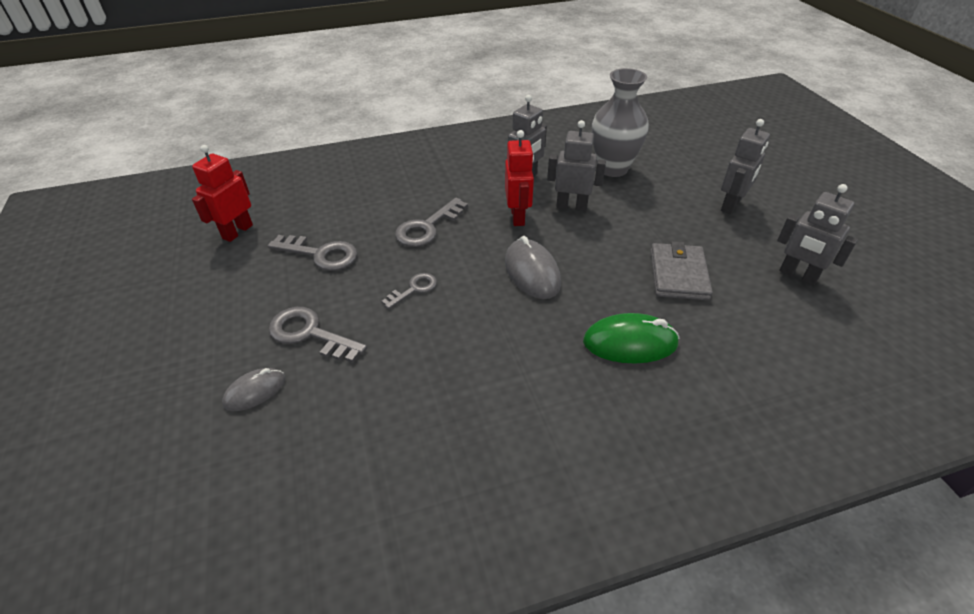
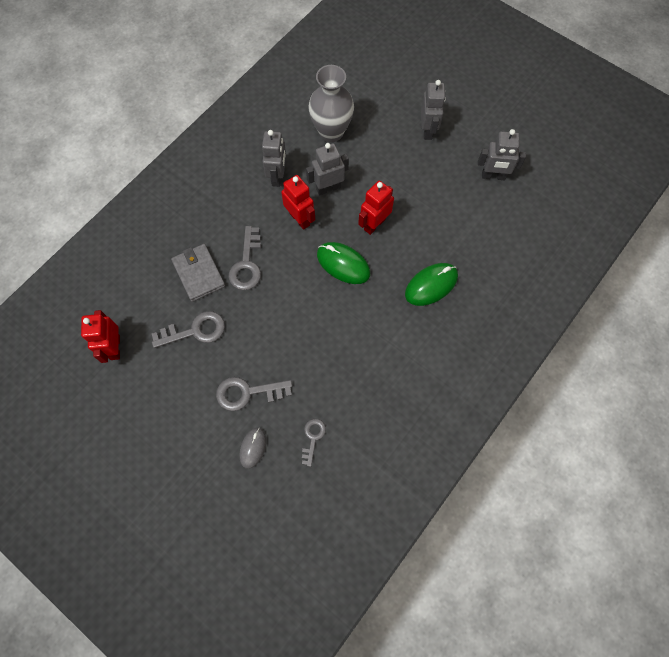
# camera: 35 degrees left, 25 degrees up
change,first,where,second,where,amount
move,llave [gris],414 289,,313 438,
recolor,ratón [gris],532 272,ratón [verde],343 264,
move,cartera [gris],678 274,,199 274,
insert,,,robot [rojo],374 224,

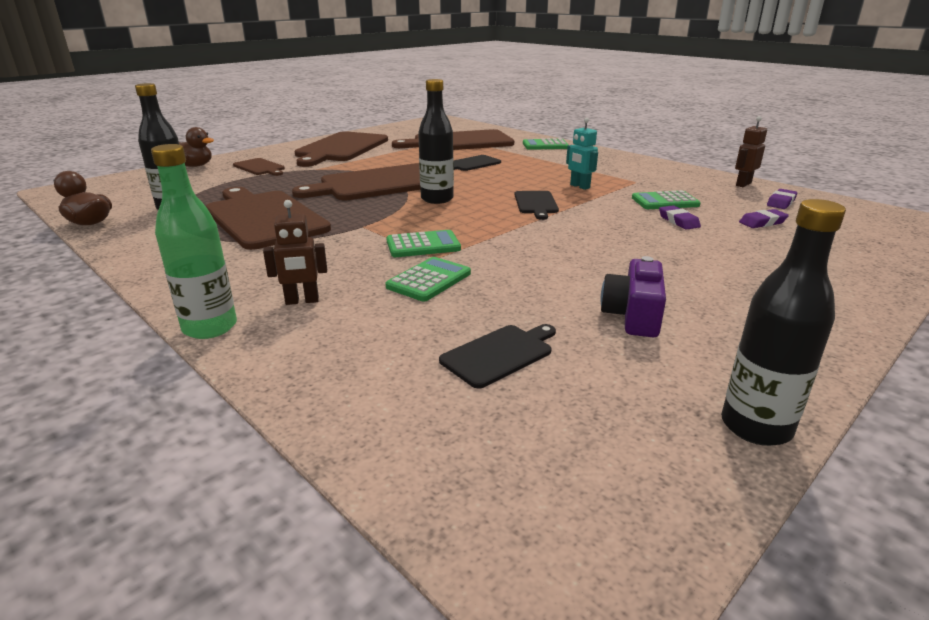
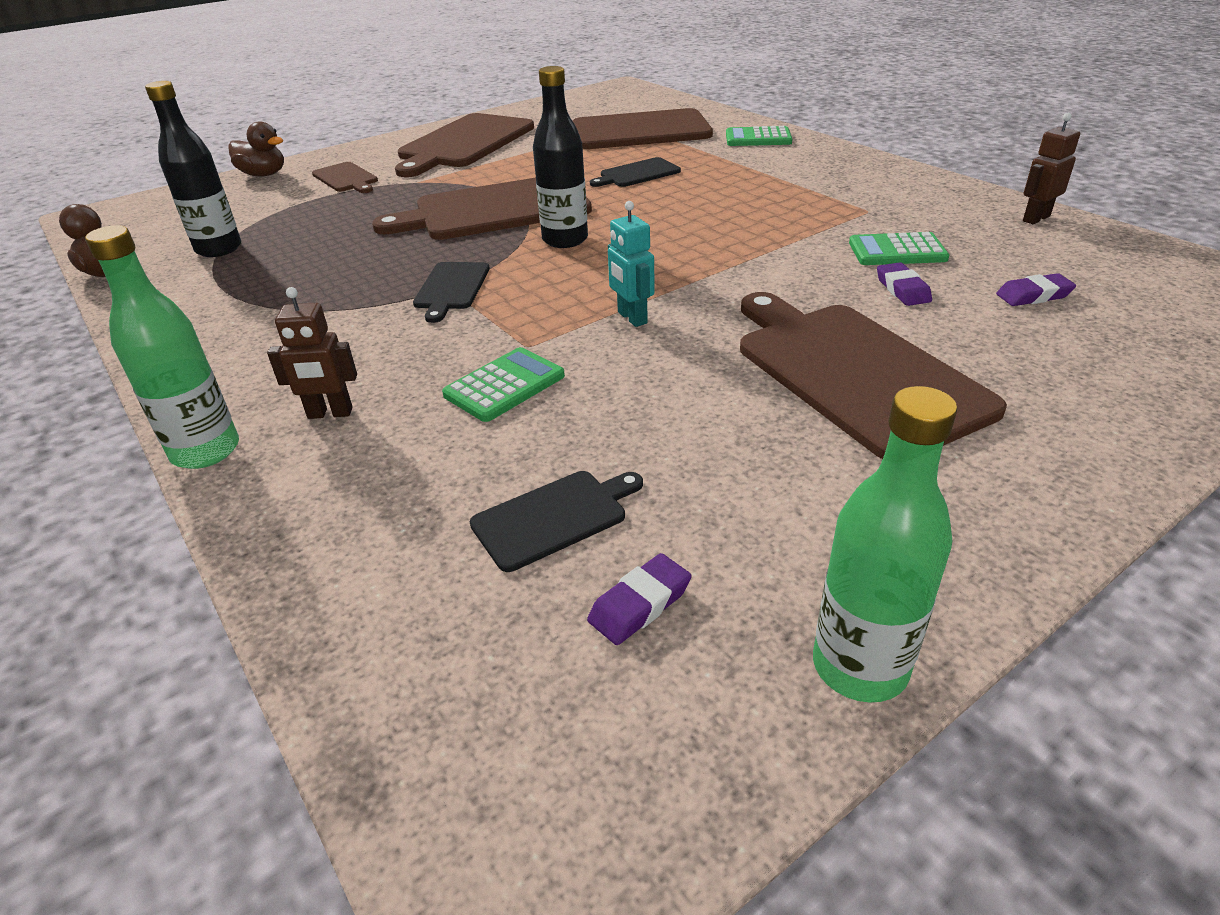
# camera: 10 degrees right, 10 degrees up
change,first,where,second,where,amount
move,tabla de cortar [marrón],264 218,,854 372,
delete,calculadora [verde],423 245,,,
move,tabla de cortar [negro],536 203,,451 288,
move,robot [turquesa],579 186,,632 318,
delete,cámara [morado],633 315,,,
recolor,botella [negro],756 427,botella [verde],859 667,
move,goma de borrar [morado],781 202,,640 604,

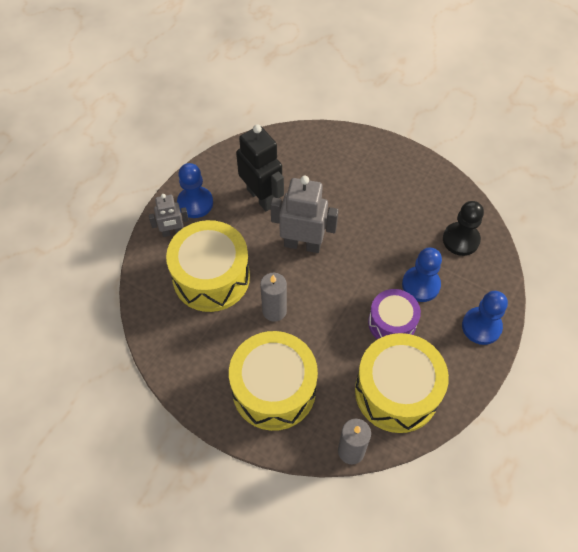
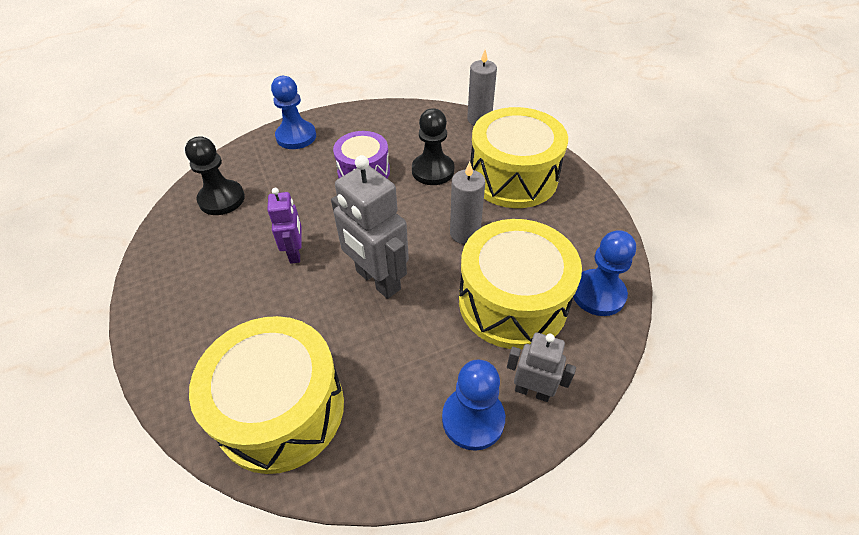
# camera: 145 degrees left, 10 degrees down
change,first,where,second,where,amount
delete,robot [negro],261 197,,,
move,tambor [amarillo],396 391,,281 409,
move,peón [azul],420 285,,598 294,
insert,,,robot [morado],295 252,
insert,,,peón [negro],433 171,

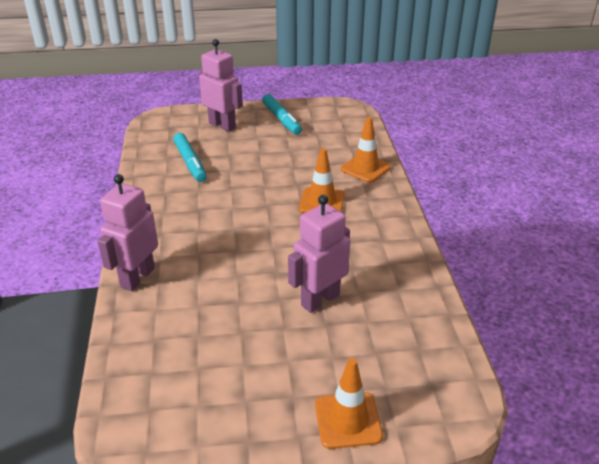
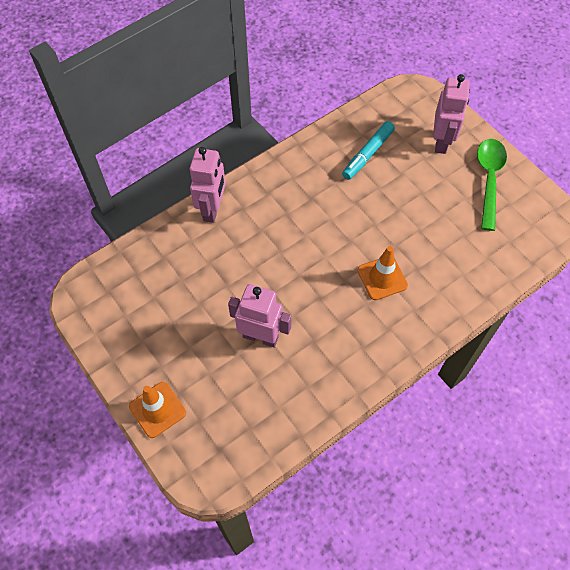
# camera: 60 degrees right, 25 degrees up
change,first,where,second,where,amount
rotate,robot [rosa],137 277,,212 209,105 degrees clockwise
replace,rotulador [turquesa],281 119,cuchara [verde],489 180,
delete,cono de tráfico [naranja],365 168,,,

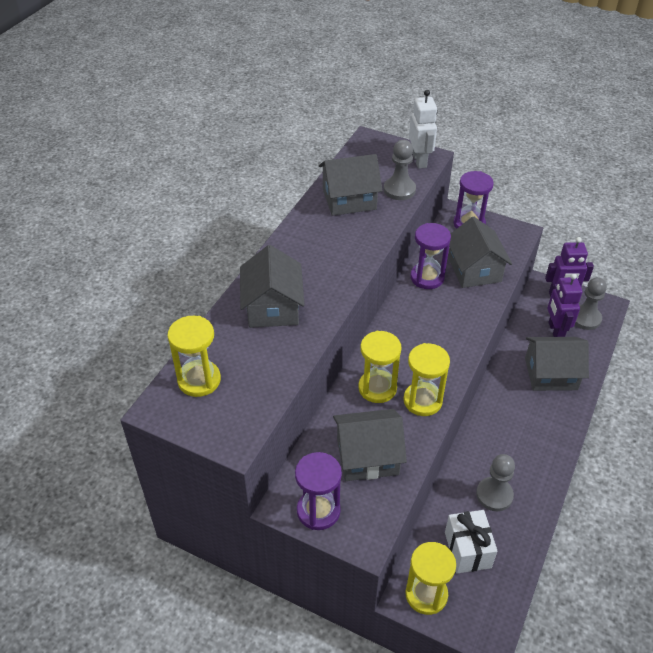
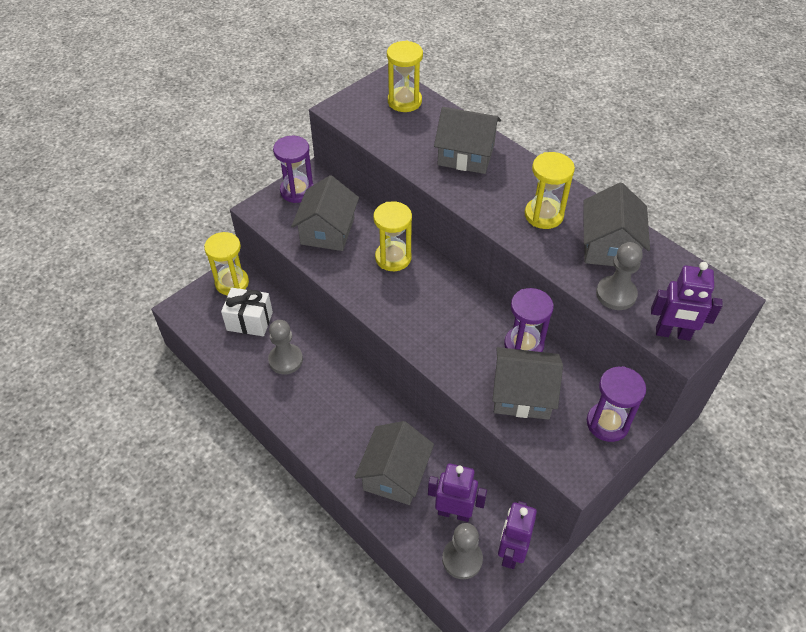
# camera: 110 degrees right, 5 degrees up
change,first,where,second,where,amount
move,reloj de arena [amarillo],422 401,,544 215,
recolor,robot [blanco],420 160,robot [morado],672 334,

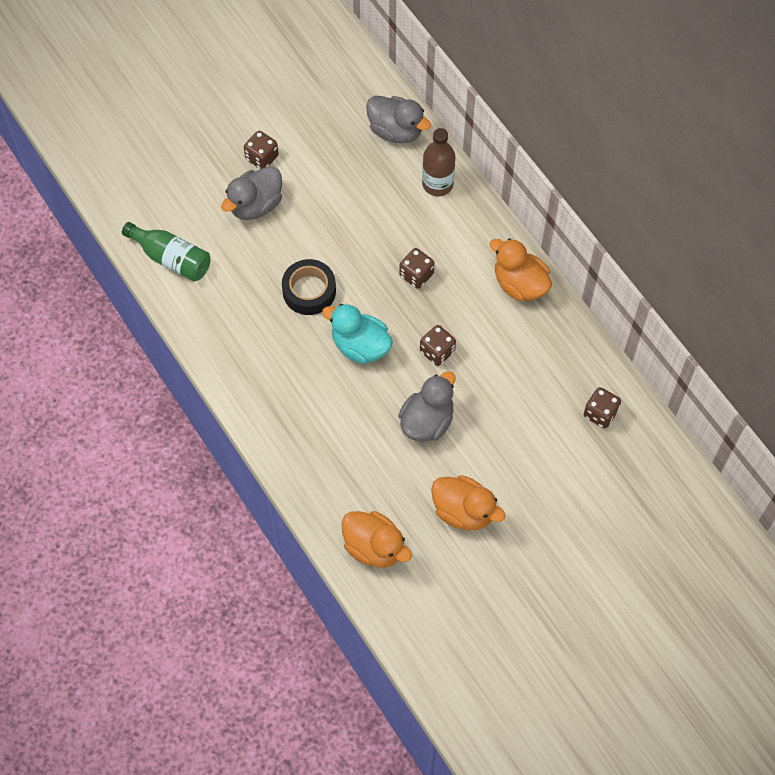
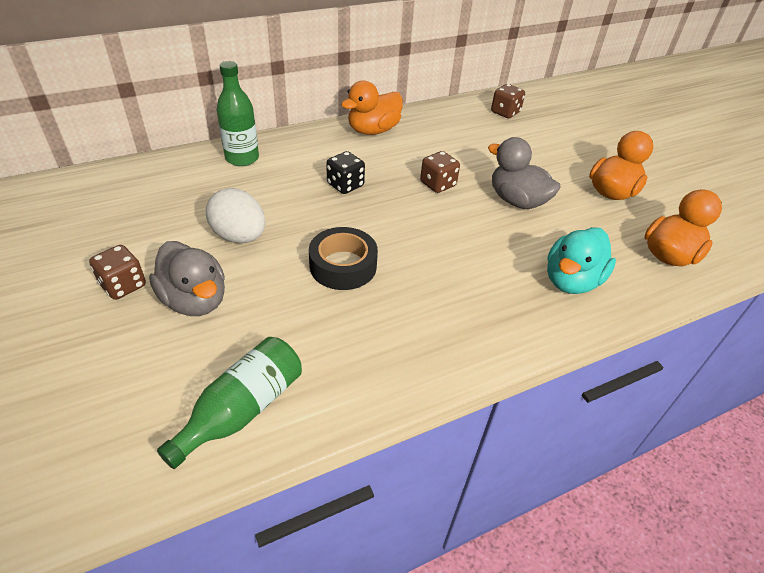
# camera: 85 degrees left, 20 degrees down
change,first,where,second,where,amount
move,pato [turquesa],360 346,,571 281,
delete,pato [gris],396 131,,,
recolor,dado [marrón],416 275,dado [negro],345 185,
recolor,botella [marrón],437 184,botella [verde],242 158,
insert,,,huevo [blanco],239 236,

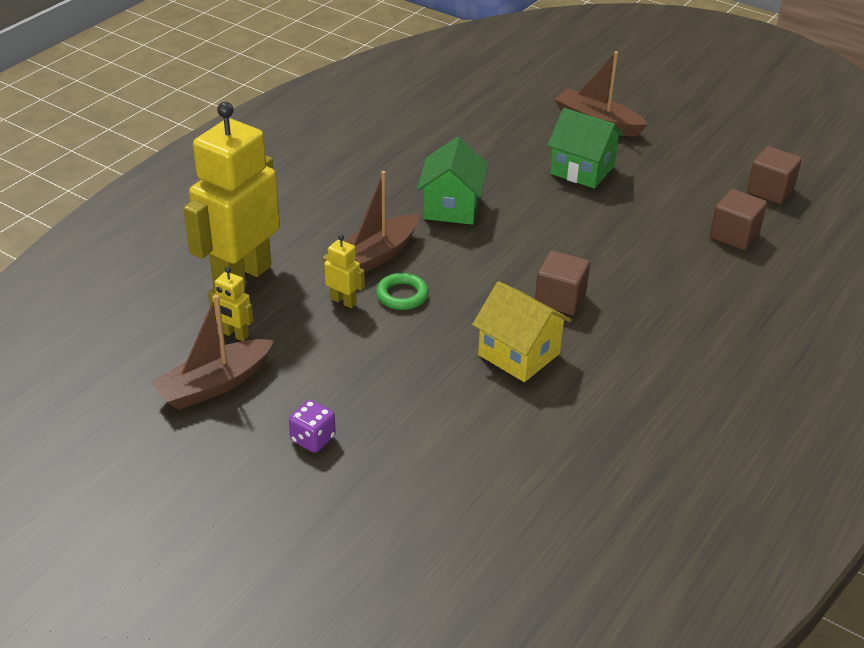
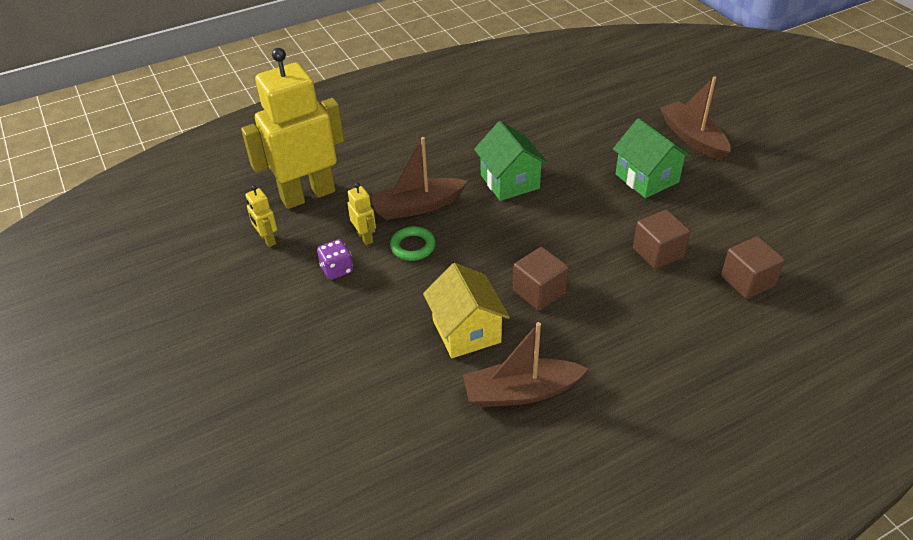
# camera: 30 degrees right, 5 degrees up
change,first,where,second,where,amount
move,barco [marrón],214 385,,521 392,
move,dado [morado],313 439,,337 269,
rotate,casa [verde],451 207,,509 181,60 degrees counterclockwise
move,cubo [marrón],770 190,,658 253,

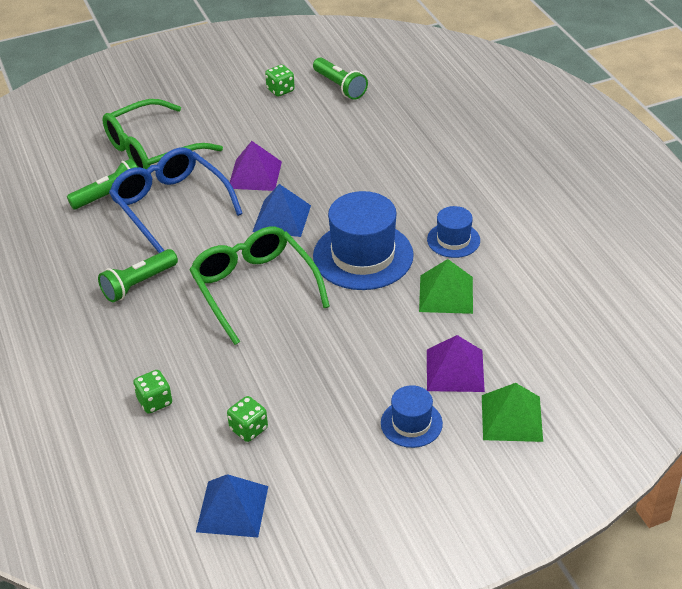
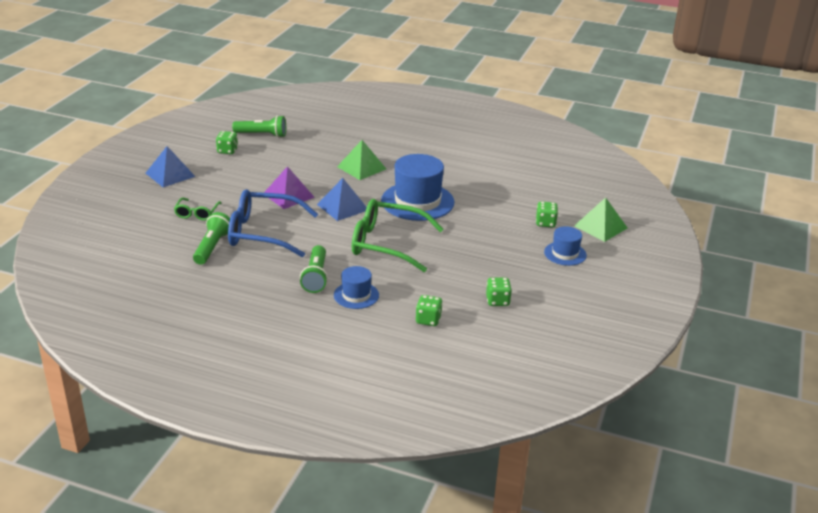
# camera: 50 degrees left, 10 degrees down
change,first,where,second,where,amount
resize,gafas [verde],151 150,,197 214,x0.49
move,pirámide [azul],232 508,,170 174,
move,pirámide [verde],446 294,,361 167,
move,sombrero [azul],453 240,,356 295,
replace,pirámide [morado],455 370,dado [verde],545 223,

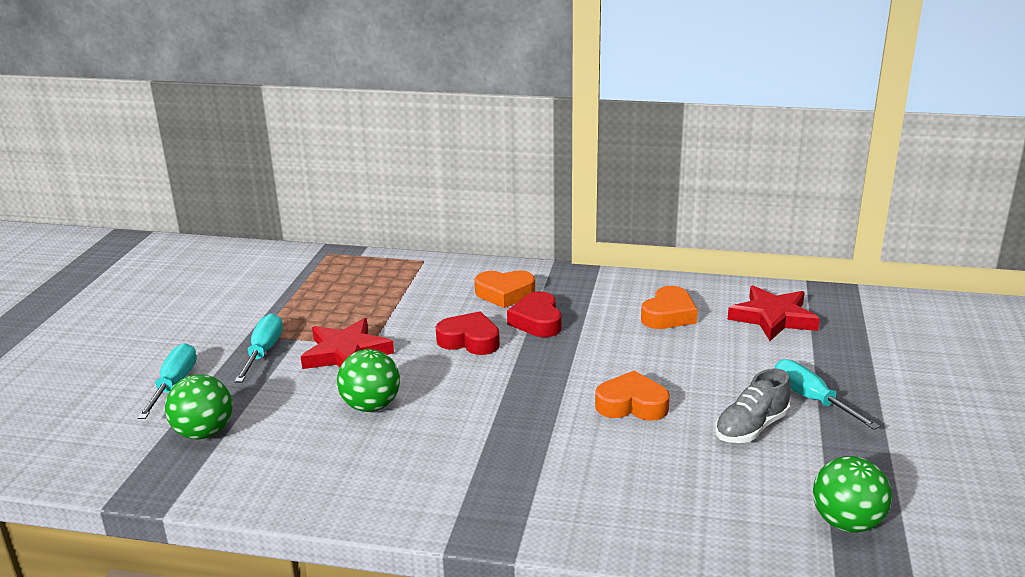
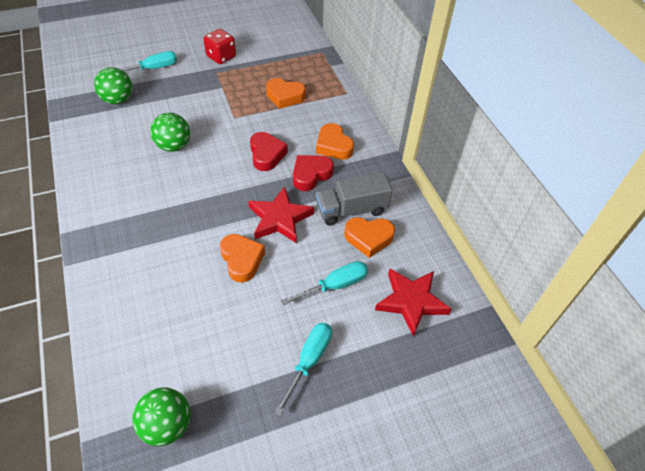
# camera: 55 degrees right, 25 degrees up
change,first,where,second,where,amount
move,destornillador [turquesa],263 352,,335 285,
move,estrella [rojo],346 353,,280 218,
delete,zapato [gris],751 428,,,
insert,,,dado [rojo],221 57,
insert,,,corazón [naranja],285 96,
insert,,,camión [gris],351 210,

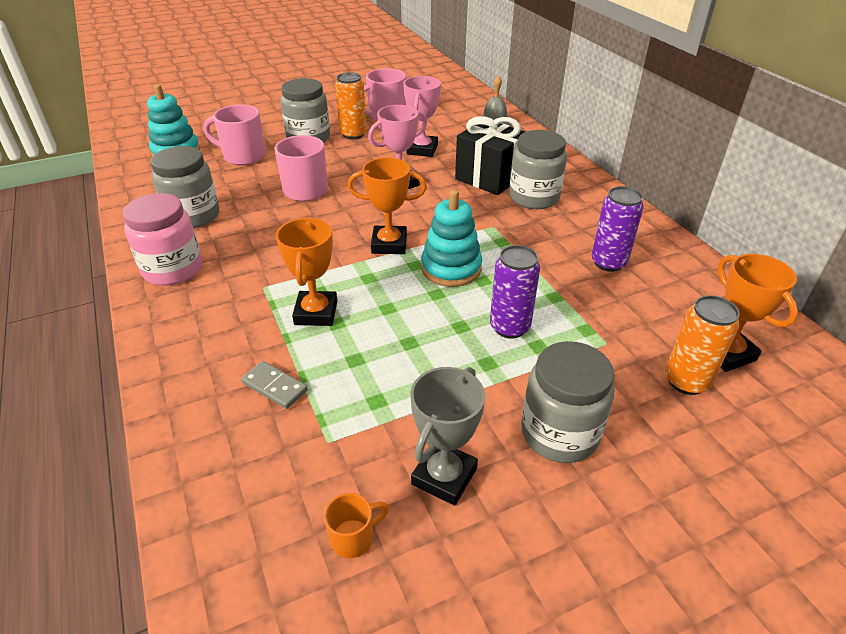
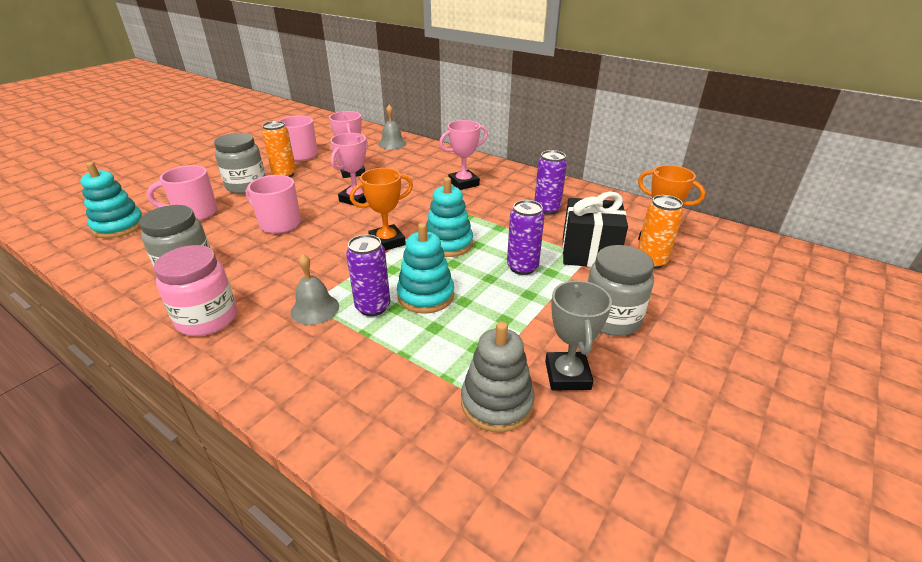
# camera: 30 degrees left, 5 degrees down
change,first,where,second,where,amount
delete,ficha de dominó [gris],274 387,,,
replace,trofeo [naranja],316 313,lata [morado],373 307,
delete,taza [naranja],354 537,,,
move,regalo [negro],489 178,,589 253,
replace,tarro [gris],534 198,trofeo [rosa],463 183,
insert,,,campana [gris],315 309,
insert,,,juguete apilable [turquesa],426 295,
insert,,,juguete apilable [gris],497 403,

